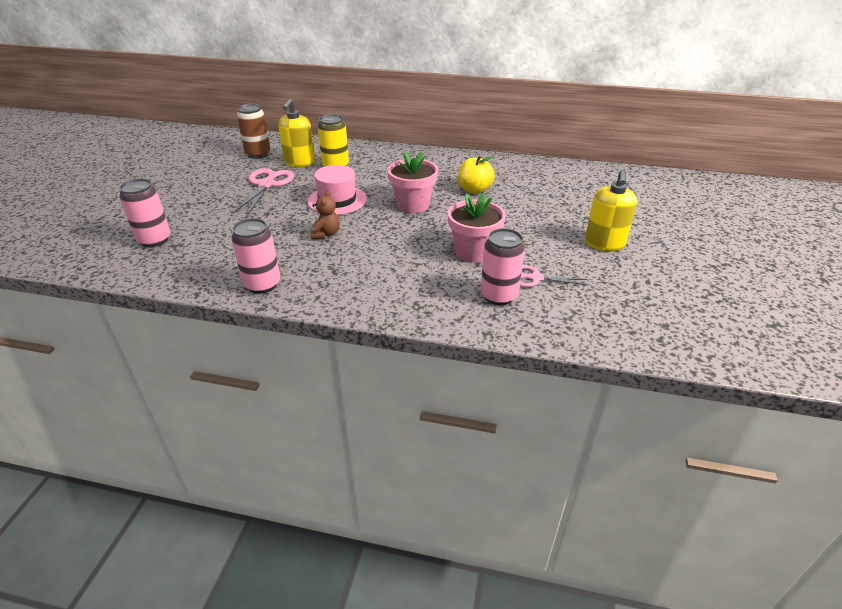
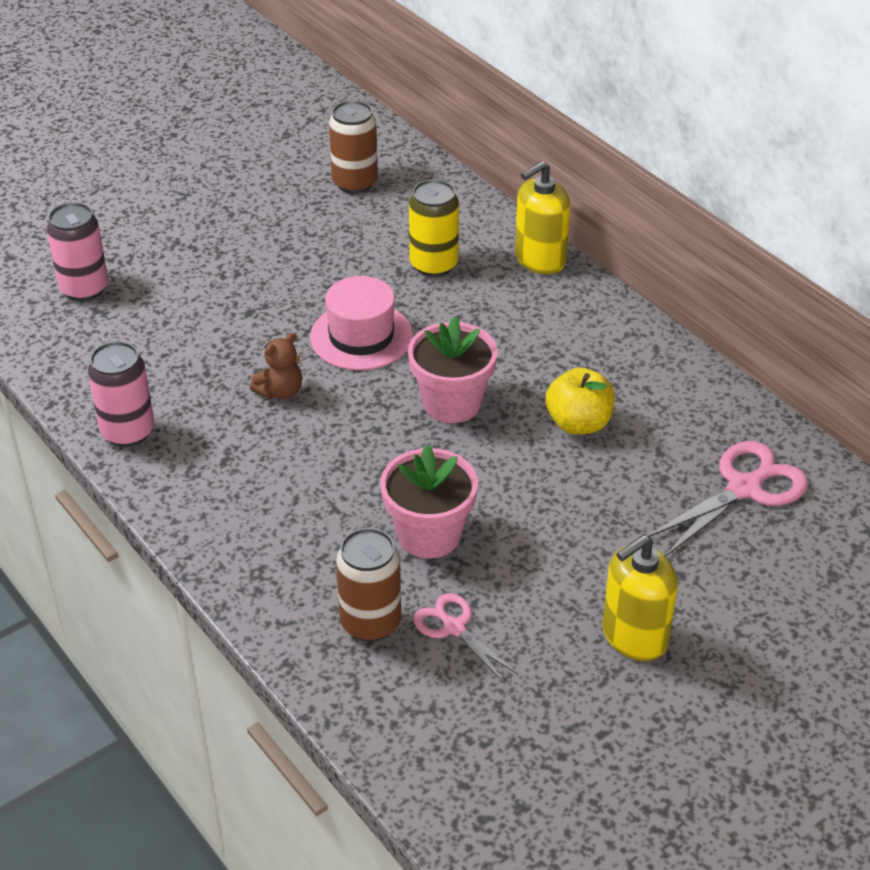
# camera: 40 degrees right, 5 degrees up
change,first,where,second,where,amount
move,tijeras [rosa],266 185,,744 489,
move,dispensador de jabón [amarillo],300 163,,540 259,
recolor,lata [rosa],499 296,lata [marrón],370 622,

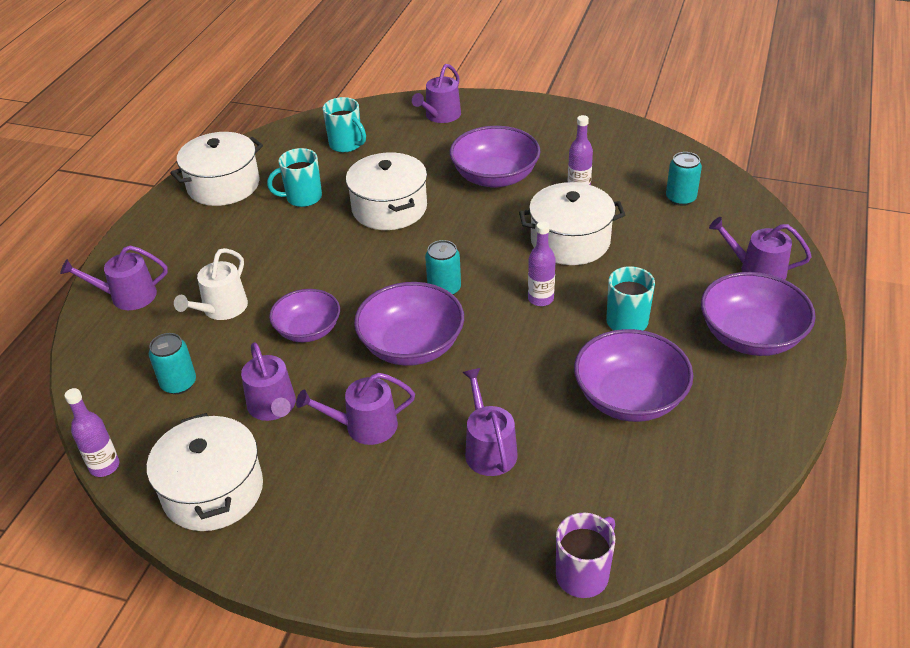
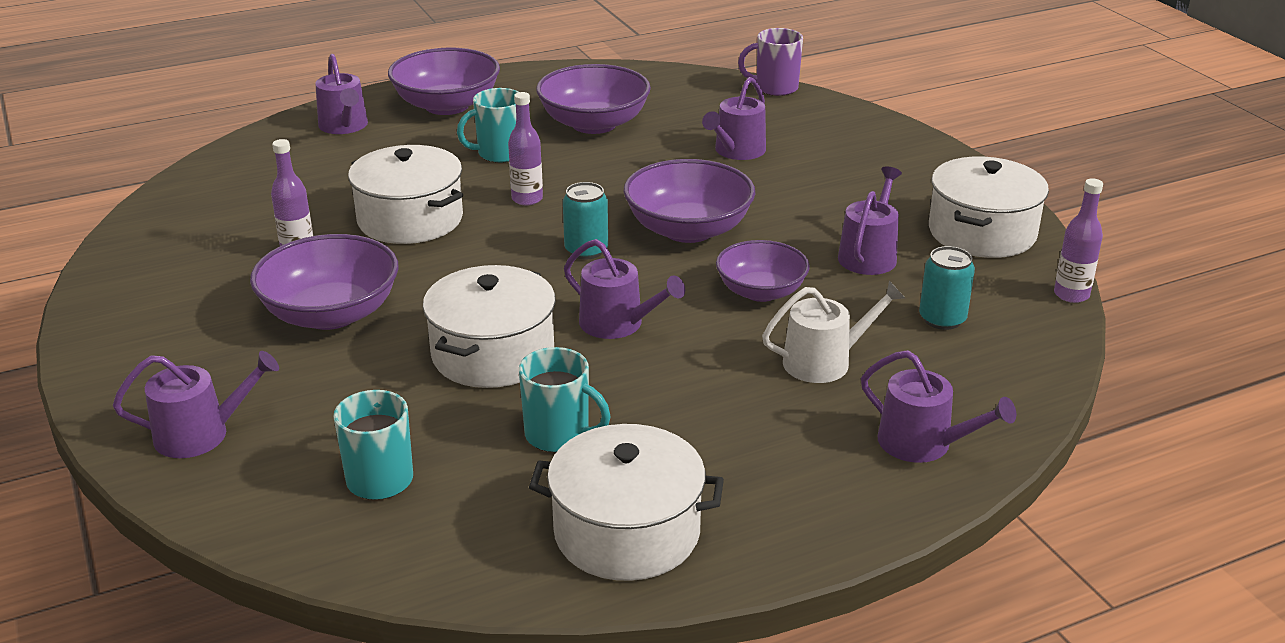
# camera: 135 degrees left, 10 degrees down
change,first,where,second,where,amount
move,regadera [morado],364 426,,618 324,
delete,lata [turquesa],680 198,,,

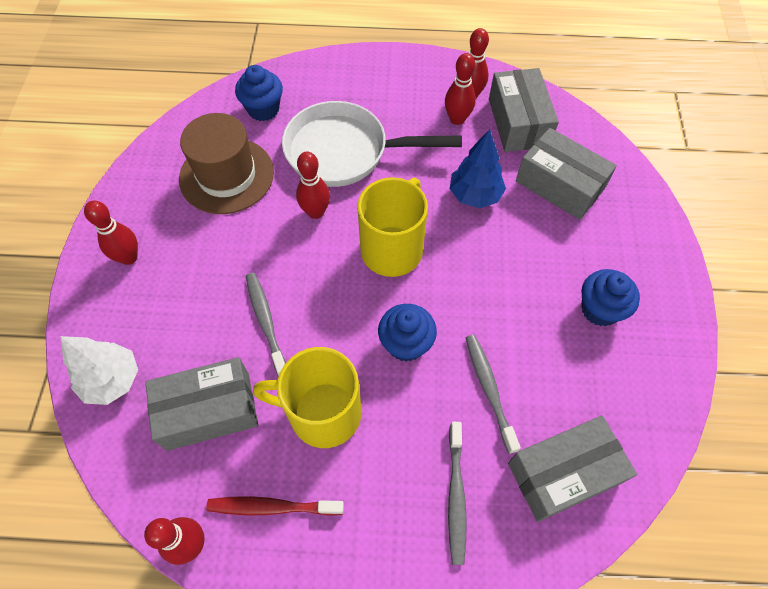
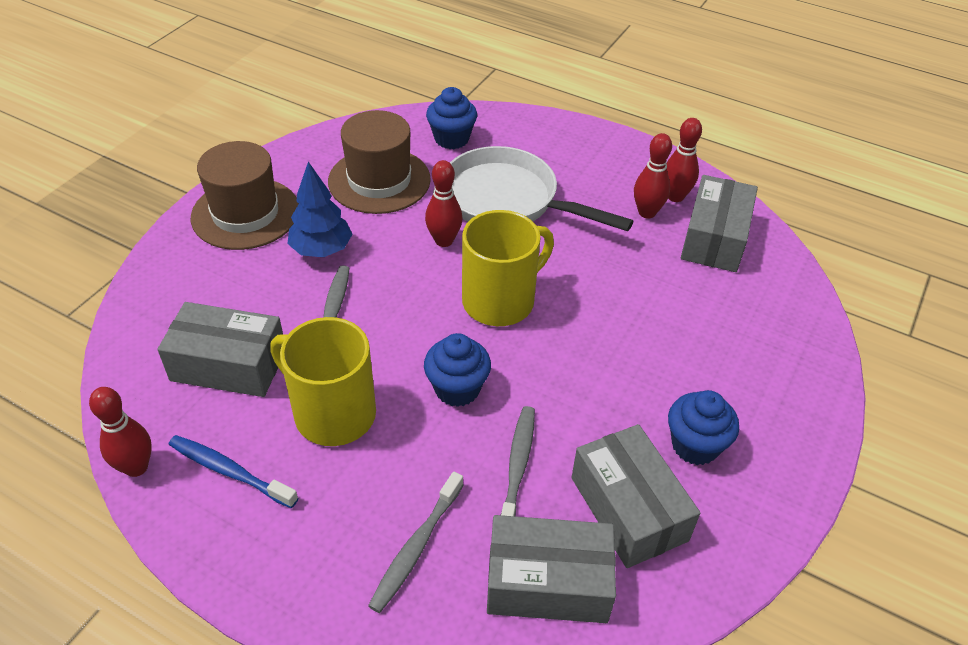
# camera: 25 degrees right, 15 degrees down
change,first,where,second,where,amount
delete,árbol [blanco],112 380,,,
replace,bolo [rojo],129 257,sombrero [marrón],245 213,
recolor,cepillo de dientes [rojo],272 507,cepillo de dientes [azul],229 471,
move,árbol [azul],475 195,,321 250,
move,caja [gris],559 185,,628 508,

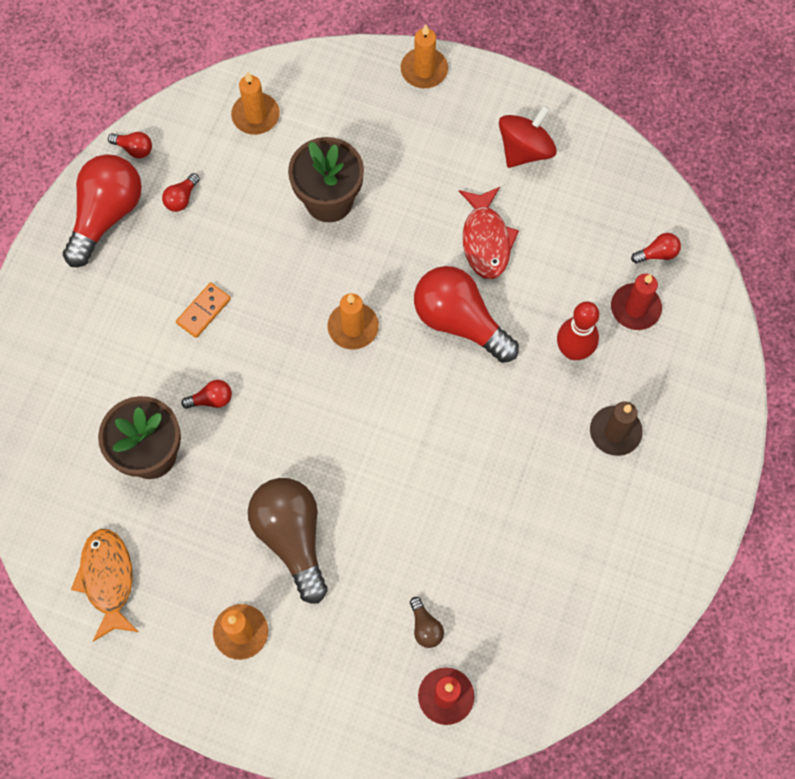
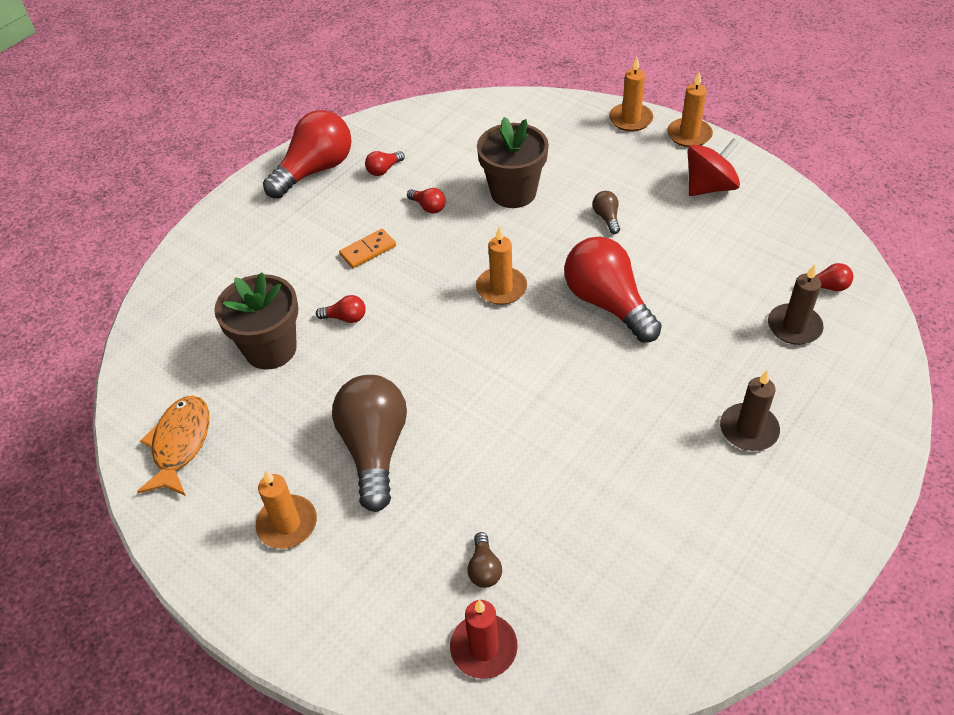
# camera: 20 degrees right, 20 degrees down
change,first,where,second,where,amount
move,bombilla [rojo],134 149,,428 207,
move,vela [naranja],255 116,,689 135,
delete,pez [rojo],486 240,,,
delete,bolo [rojo],573 351,,,
recolor,vela [rojo],635 308,vela [marrón],794 326,
insert,,,bombilla [marrón],607 218,

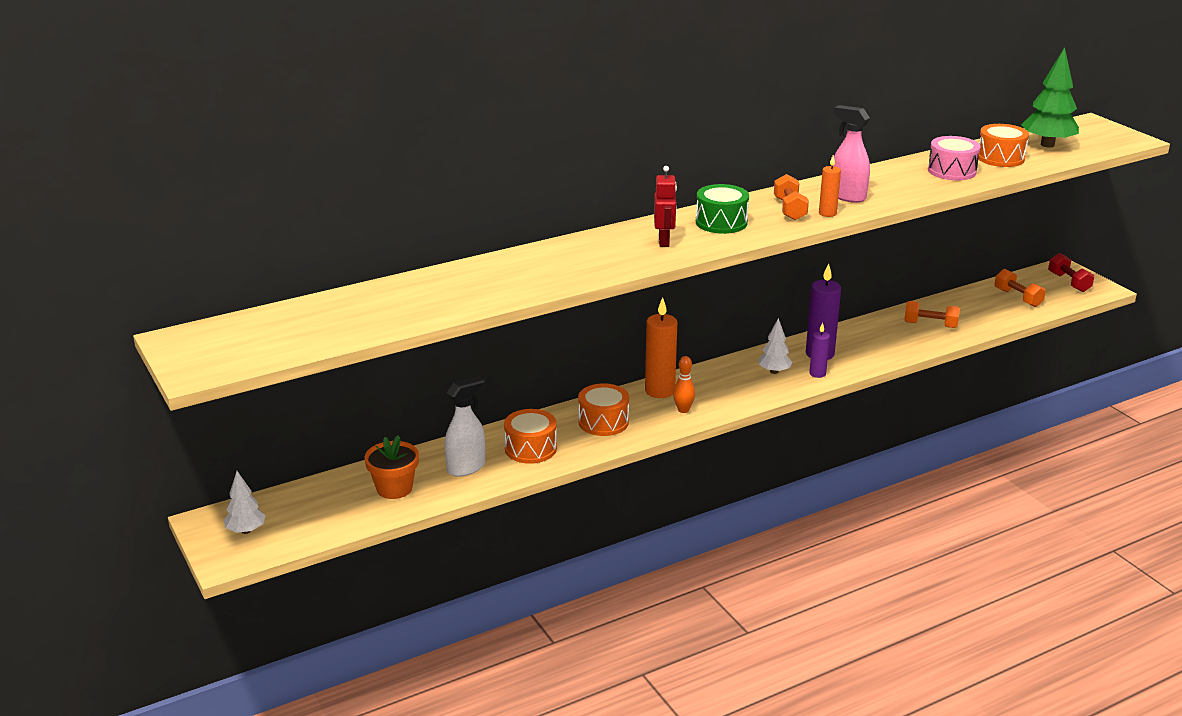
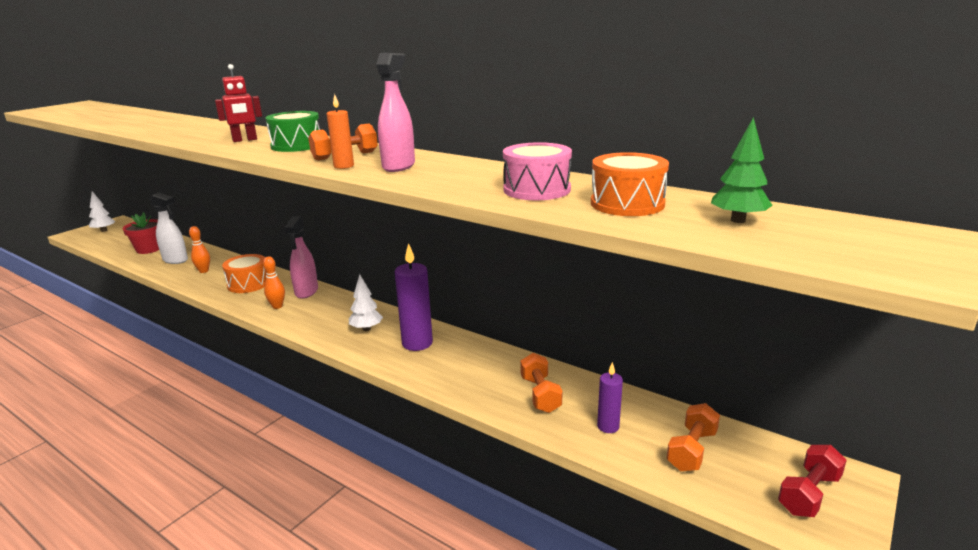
# camera: 65 degrees right, 5 degrees down
change,first,where,second,where,amount
recolor,maceta [naranja],394 488,maceta [rojo],149 249,
replace,tambor [naranja],530 448,bolo [naranja],204 271,
replace,vela [naranja],659 391,pulverizador [rosa],306 292,
move,vela [morado],817 373,,608 426,
resize,árbol [verde],1047 145,,738 220,x0.59

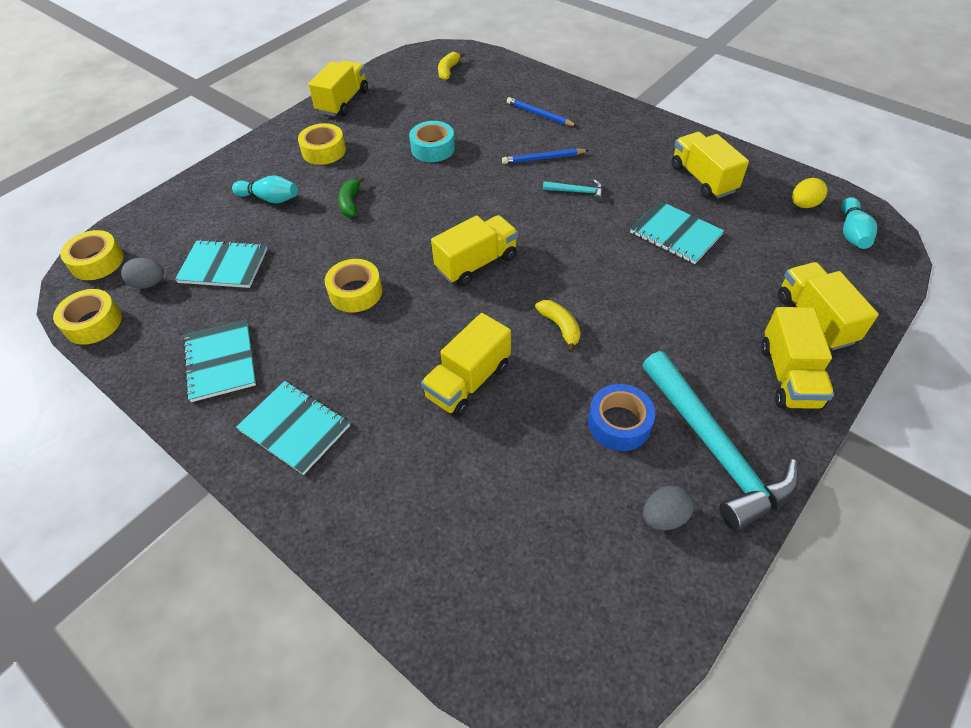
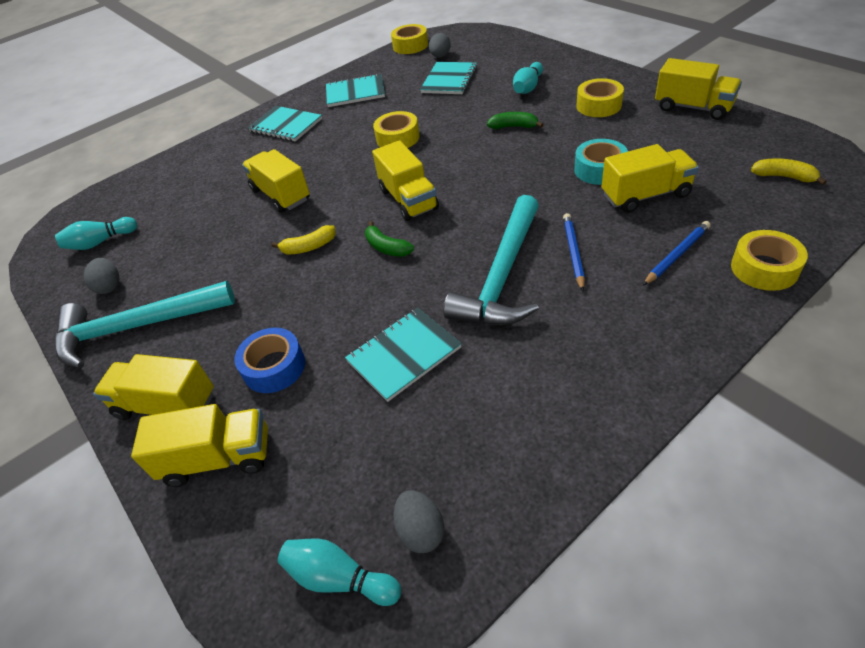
# camera: 105 degrees right, 5 degrees down
change,first,where,second,where,amount
move,cinta adhesiva [amarillo],97 262,,764 268,
rotate,cuaderno [turquesa],294 428,,286 125,75 degrees clockwise
resize,martillo [turquesa],577 192,,502 276,x2.39
move,cinta adhesiva [azul],619 423,,274 367,
move,camión [amarillo],703 179,,645 195,
recolor,huevo [amarillo],803 205,huevo [gris],421 531,
insert,,,bolo [turquesa],100 242,
insert,,,plátano [verde],387 247,

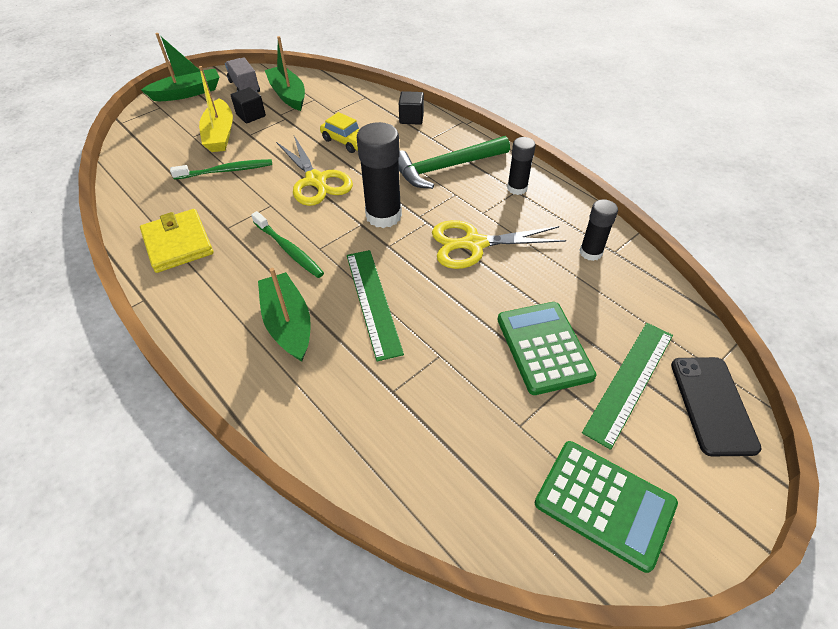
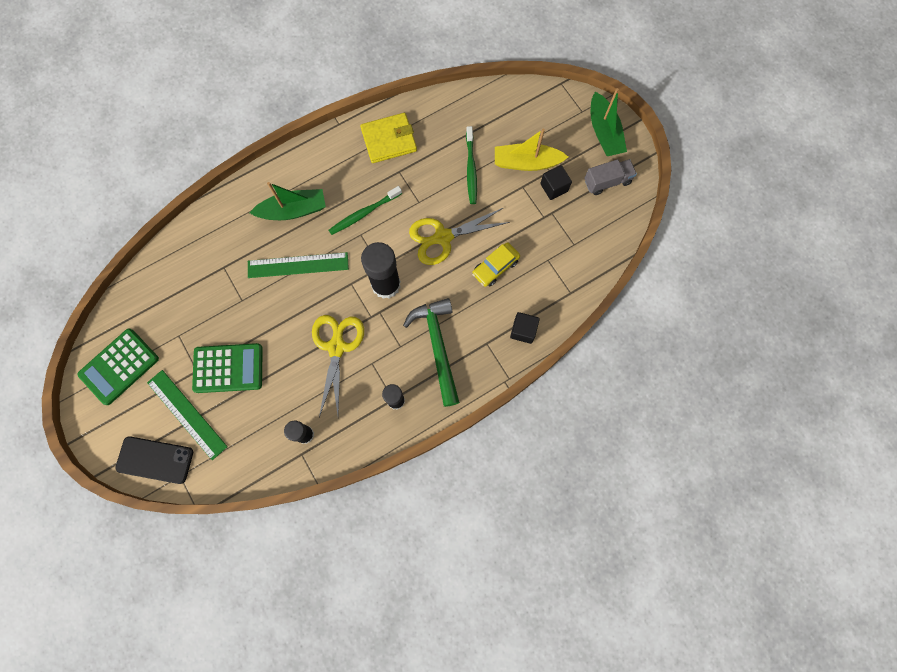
# camera: 100 degrees right, 25 degrees up
change,first,where,second,where,amount
delete,barco [verde],288 95,,,

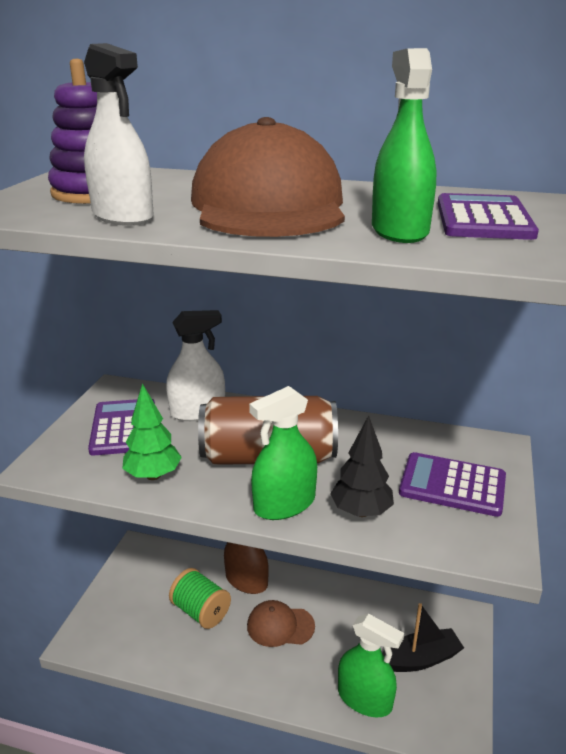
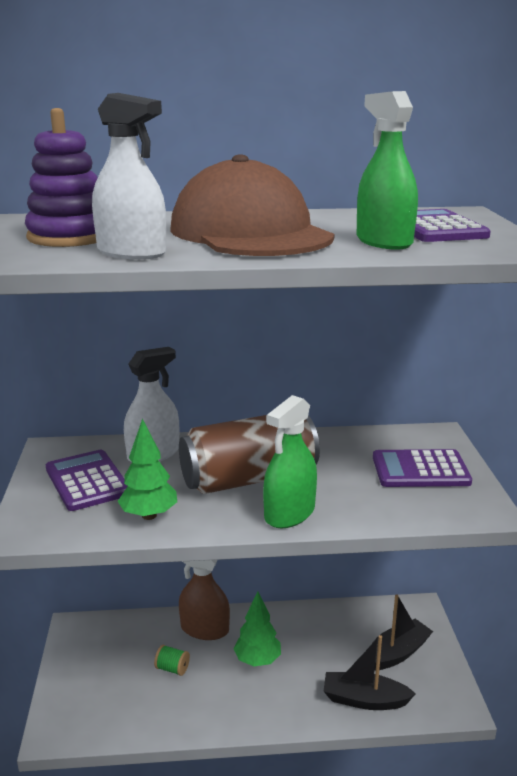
# camera: 20 degrees left, 5 degrees down
change,first,where,second,where,amount
resize,carrete [verde],201 611,,172 668,x0.56
replace,gorra [marrón],280 626,árbol [verde],257 660,
delete,árbol [negro],361 512,,,
replace,pulverizador [verde],364 699,barco [negro],364 700,

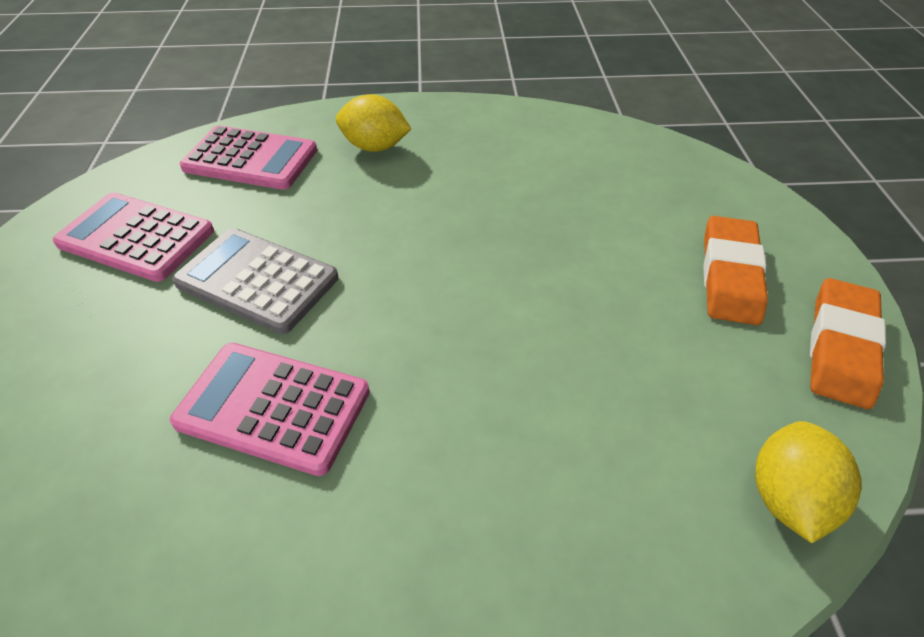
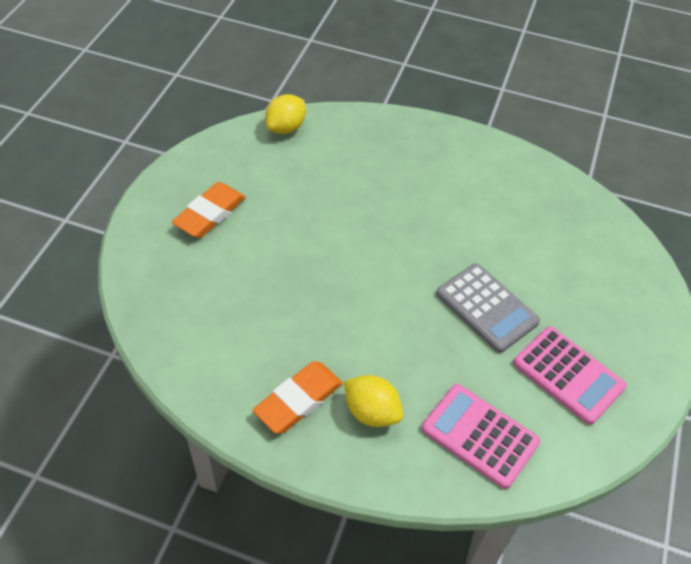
# camera: 160 degrees left, 5 degrees up
change,first,where,second,where,amount
delete,calculadora [rosa],273 407,,,
move,goma de borrar [naranja],841 347,,298 400,

